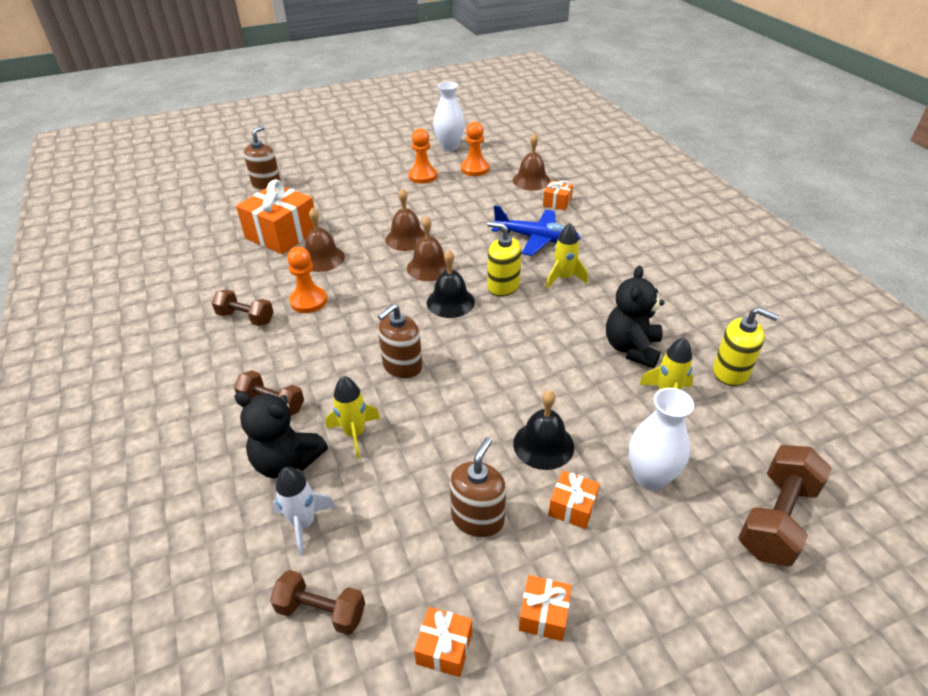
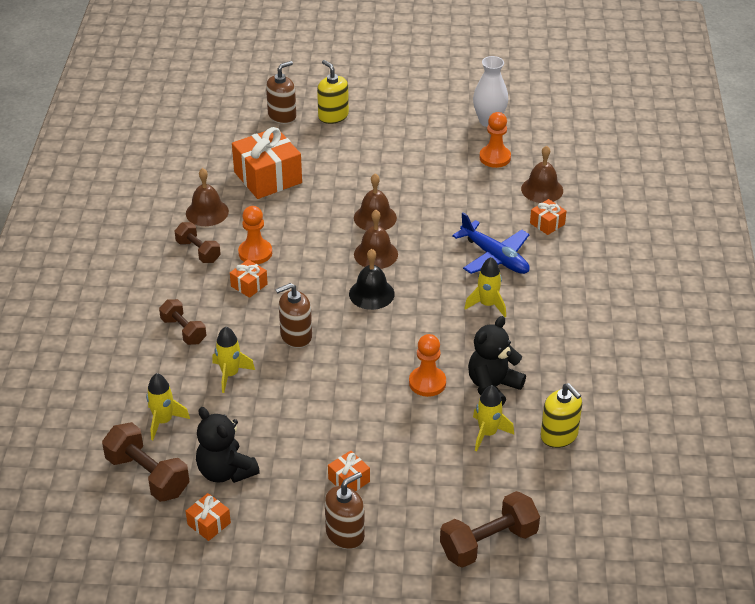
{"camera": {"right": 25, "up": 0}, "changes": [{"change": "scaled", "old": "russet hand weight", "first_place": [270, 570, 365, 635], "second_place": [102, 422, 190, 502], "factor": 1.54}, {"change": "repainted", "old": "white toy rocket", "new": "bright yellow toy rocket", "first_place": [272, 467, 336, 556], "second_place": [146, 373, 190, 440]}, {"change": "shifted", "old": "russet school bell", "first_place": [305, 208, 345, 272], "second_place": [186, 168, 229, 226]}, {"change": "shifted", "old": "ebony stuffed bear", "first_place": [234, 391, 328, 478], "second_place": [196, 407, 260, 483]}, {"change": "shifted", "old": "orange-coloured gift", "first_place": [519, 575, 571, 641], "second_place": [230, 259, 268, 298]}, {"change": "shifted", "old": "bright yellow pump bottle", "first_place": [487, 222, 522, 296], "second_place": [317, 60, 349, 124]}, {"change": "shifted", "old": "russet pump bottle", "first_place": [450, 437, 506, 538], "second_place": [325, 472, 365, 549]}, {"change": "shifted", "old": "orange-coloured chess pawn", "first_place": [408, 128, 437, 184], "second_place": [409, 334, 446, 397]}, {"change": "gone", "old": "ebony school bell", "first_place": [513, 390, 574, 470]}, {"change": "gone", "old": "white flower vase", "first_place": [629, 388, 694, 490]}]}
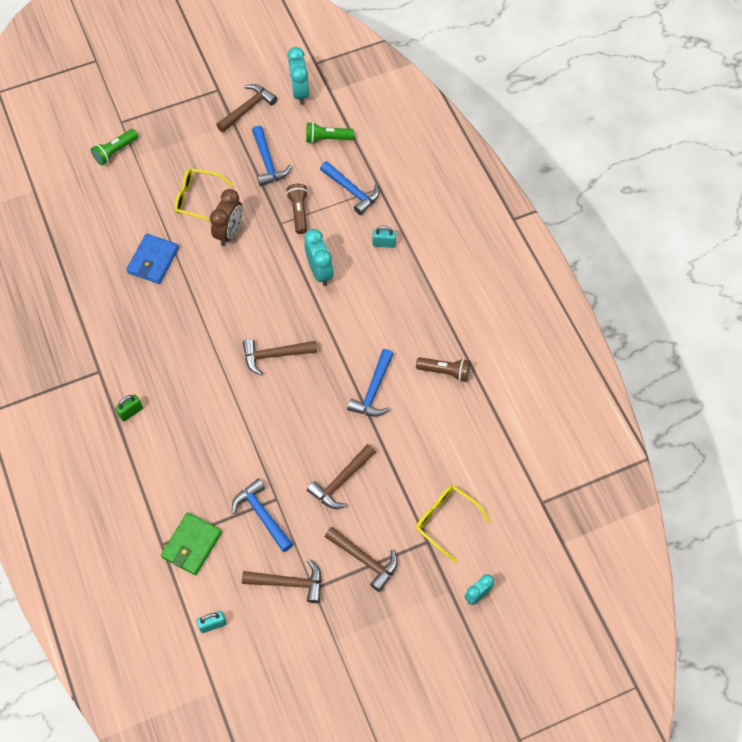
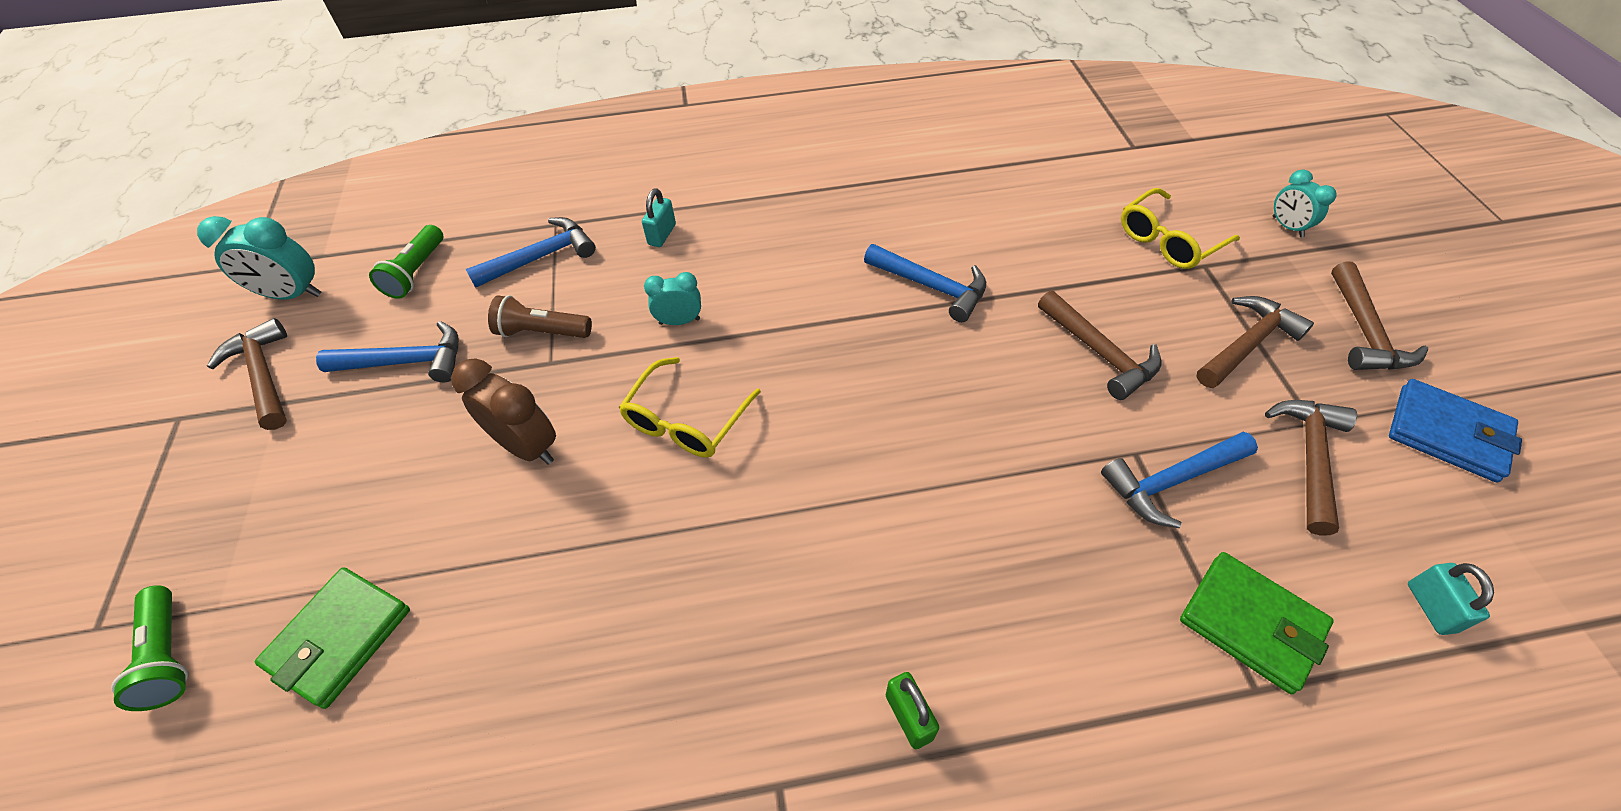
{"camera": {"right": -75, "up": -10}, "changes": [{"change": "new", "new": "emerald wallet", "second_place": [255, 567, 410, 709]}, {"change": "shifted", "old": "bright yellow eyeglasses", "first_place": [174, 168, 233, 222], "second_place": [619, 357, 761, 458]}, {"change": "scaled", "old": "turquoise bedside clock", "first_place": [304, 229, 334, 286], "second_place": [644, 272, 701, 325], "factor": 0.63}, {"change": "shifted", "old": "russet claw hammer", "first_place": [243, 339, 317, 375], "second_place": [1331, 262, 1428, 370]}, {"change": "shifted", "old": "royal blue wallet", "first_place": [126, 234, 179, 284], "second_place": [1389, 379, 1522, 483]}, {"change": "gone", "old": "russet pocket torch", "first_place": [416, 357, 470, 382]}]}
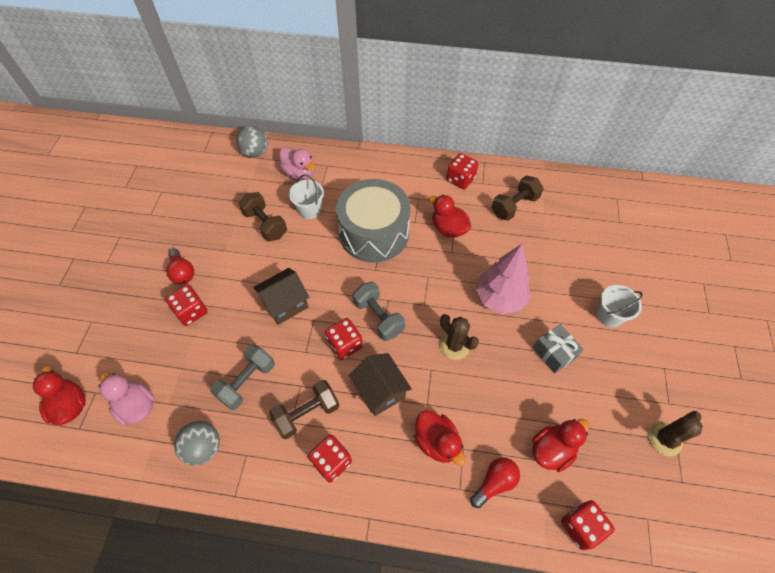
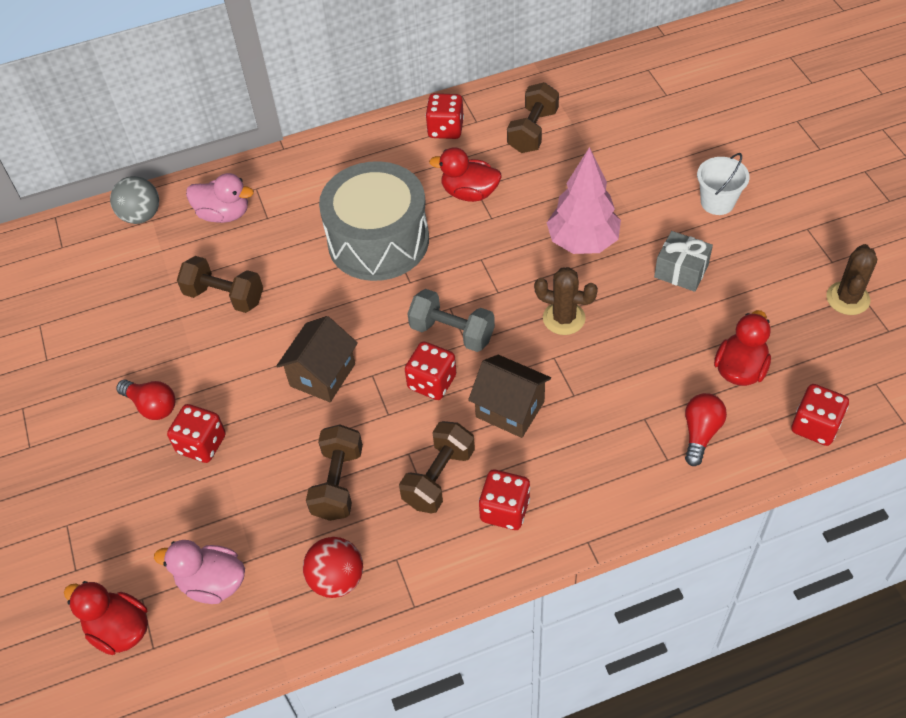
{"camera": {"right": -25, "up": -5}, "changes": [{"change": "repainted", "old": "ash-grey play ball", "new": "scarlet play ball", "first_place": [174, 421, 220, 466], "second_place": [303, 537, 363, 598]}, {"change": "repainted", "old": "ash-grey hand weight", "new": "russet hand weight", "first_place": [210, 344, 275, 410], "second_place": [306, 424, 363, 521]}, {"change": "gone", "old": "white sand bucket", "first_place": [289, 174, 324, 219]}, {"change": "gone", "old": "scarlet toy duck", "first_place": [414, 410, 466, 466]}]}
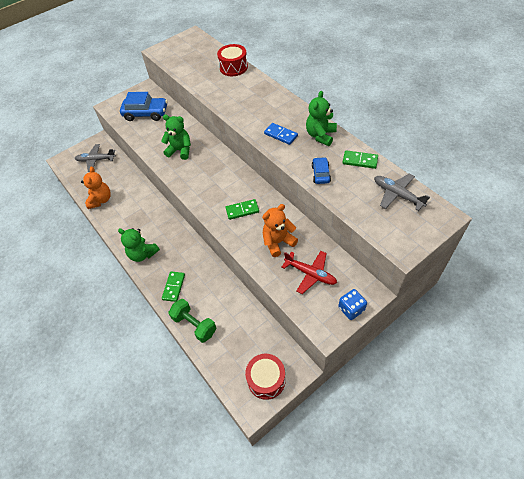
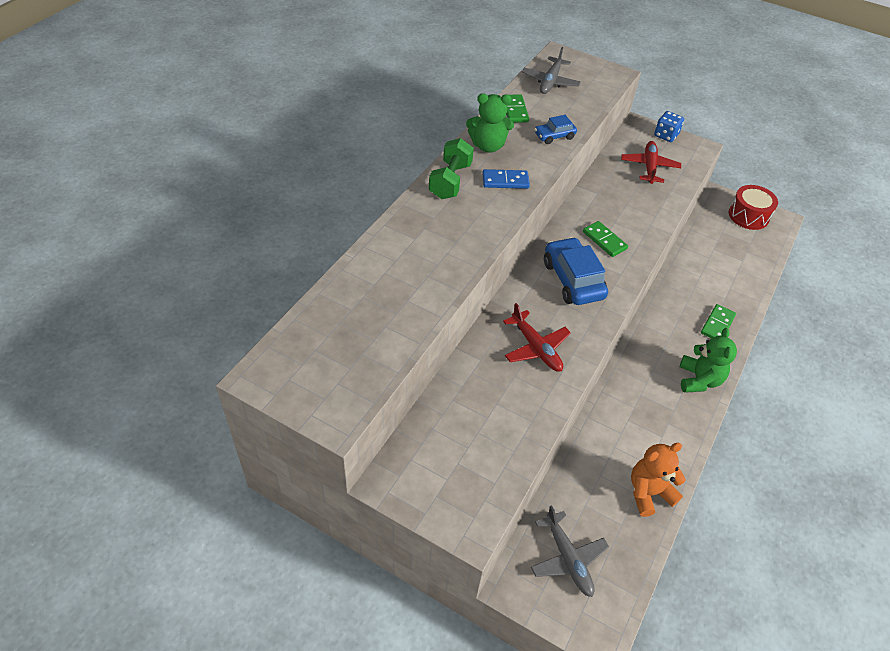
{"camera": {"right": -120, "up": -5}, "changes": [{"change": "shifted", "old": "emerald hand weight", "first_place": [168, 299, 216, 343], "second_place": [429, 138, 474, 199]}, {"change": "rotated", "old": "royal blue domino tile", "first_place": [264, 123, 298, 145], "second_place": [482, 169, 530, 189], "degrees": 75}, {"change": "swapped", "old": "emerald stuffed bear", "new": "scarlet aeroplane", "first_place": [161, 115, 191, 160], "second_place": [503, 303, 571, 372]}, {"change": "shifted", "old": "royal blue automobile", "first_place": [120, 92, 167, 121], "second_place": [544, 237, 608, 305]}, {"change": "rotated", "old": "emerald domino tile", "first_place": [162, 271, 185, 302], "second_place": [701, 304, 736, 339], "degrees": -45}, {"change": "gone", "old": "scarlet toy drum", "first_place": [217, 44, 248, 76]}, {"change": "gone", "old": "orange-coloured stuffed bear", "first_place": [262, 204, 298, 257]}]}
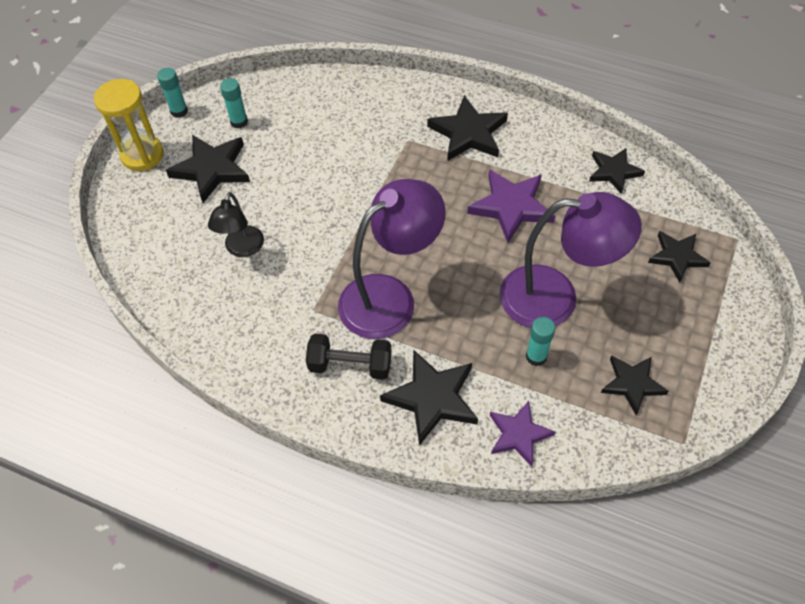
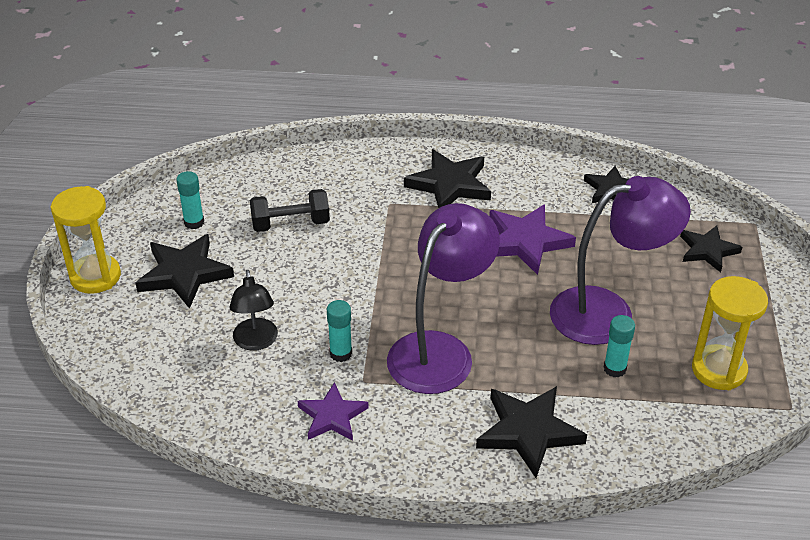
{"camera": {"right": -20, "up": -15}, "changes": [{"change": "shifted", "old": "ebony hand weight", "first_place": [306, 333, 392, 380], "second_place": [250, 189, 330, 232]}, {"change": "shifted", "old": "purple five-pointed star", "first_place": [490, 401, 555, 467], "second_place": [298, 382, 369, 441]}, {"change": "shifted", "old": "turquoise glue", "first_place": [157, 68, 188, 118], "second_place": [327, 300, 352, 362]}, {"change": "swapped", "old": "ebony five-pointed star", "new": "bright yellow hourglass", "first_place": [601, 355, 669, 415], "second_place": [692, 276, 768, 390]}]}
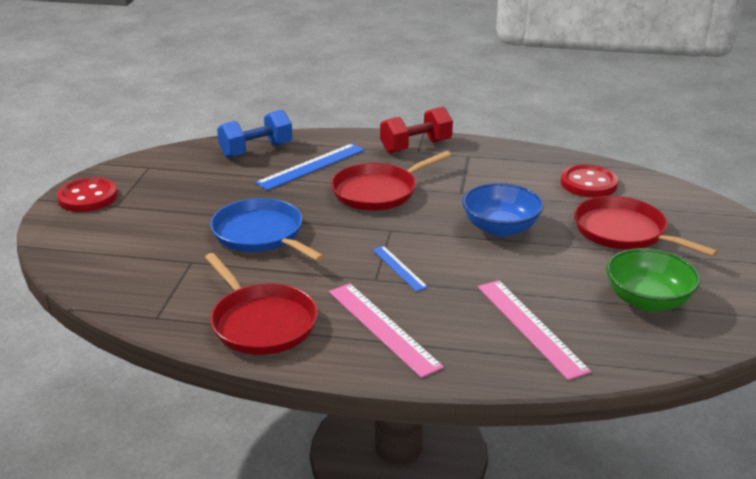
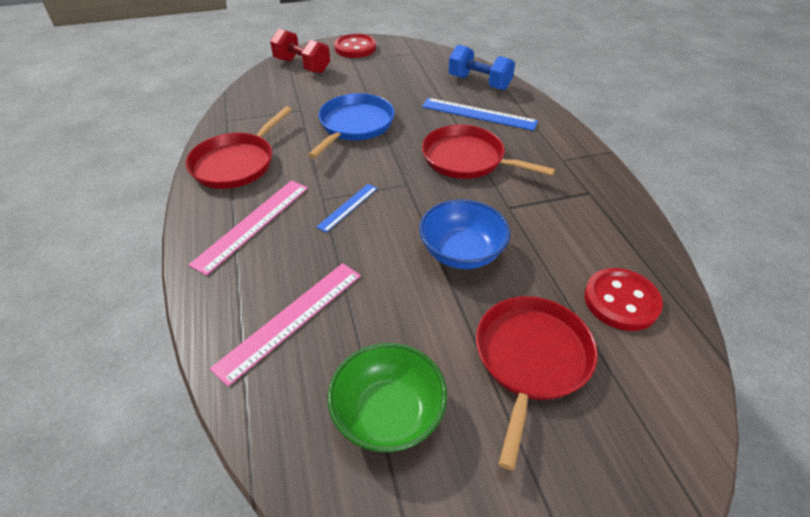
{"camera": {"right": 65, "up": 15}, "changes": [{"change": "shifted", "old": "scarlet hand weight", "first_place": [380, 107, 453, 153], "second_place": [270, 29, 330, 74]}]}
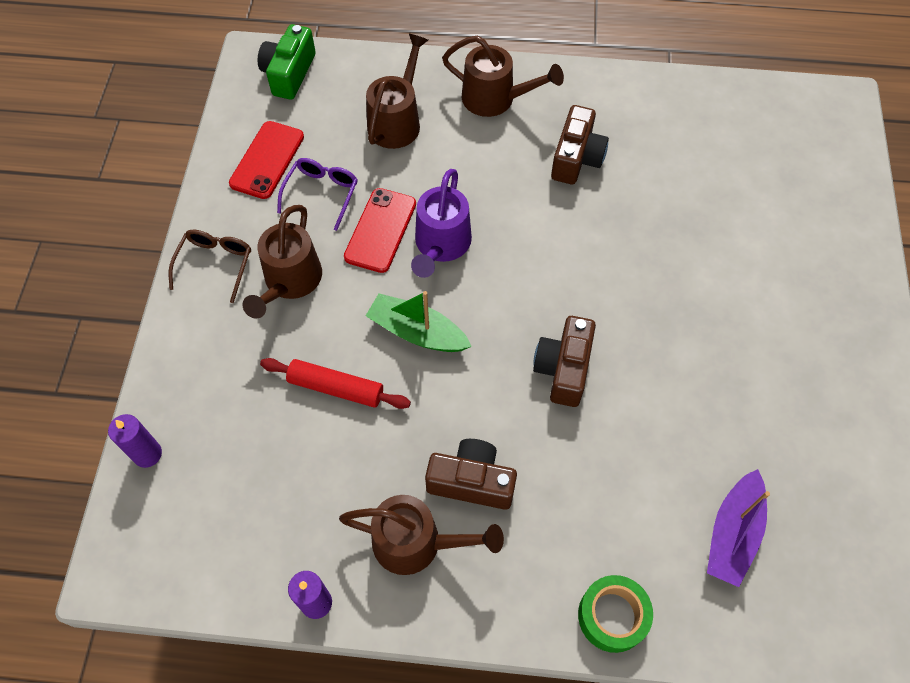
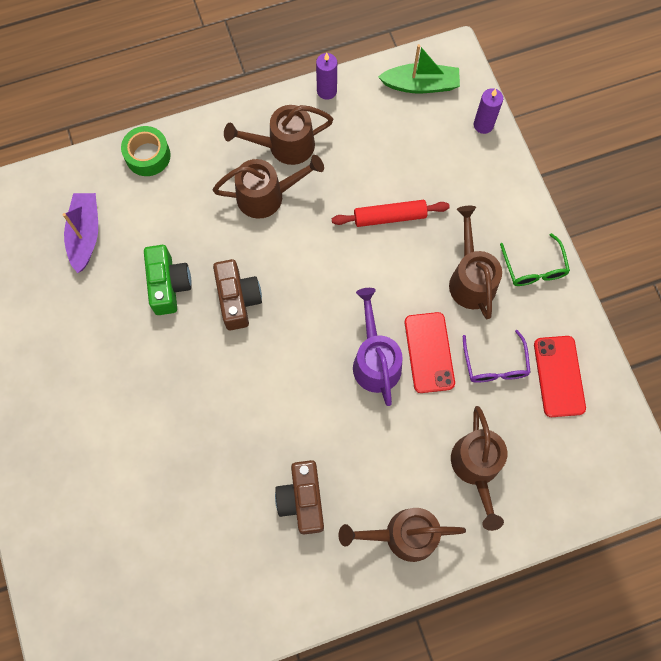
{"camera": {"right": 155, "up": 10}, "changes": [{"change": "shifted", "old": "emerald camera", "first_place": [258, 24, 316, 100], "second_place": [144, 245, 192, 315]}, {"change": "swapped", "old": "russet camera", "new": "russet sprinkling can", "first_place": [425, 439, 517, 510], "second_place": [212, 155, 324, 219]}, {"change": "shifted", "old": "emerald boat", "first_place": [366, 291, 472, 352], "second_place": [378, 44, 460, 94]}, {"change": "repainted", "old": "russet eyeglasses", "new": "emerald eyeglasses", "first_place": [169, 230, 251, 303], "second_place": [500, 233, 570, 286]}]}
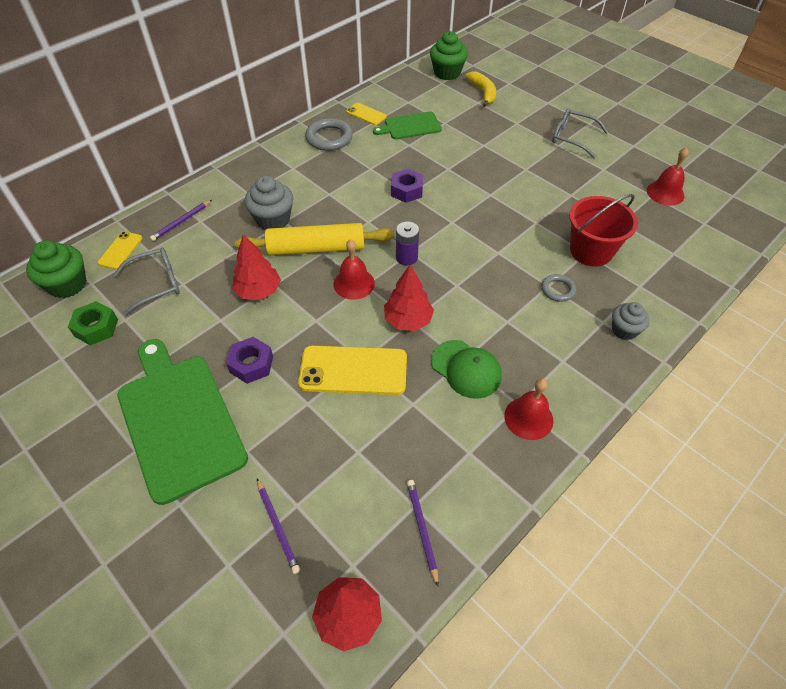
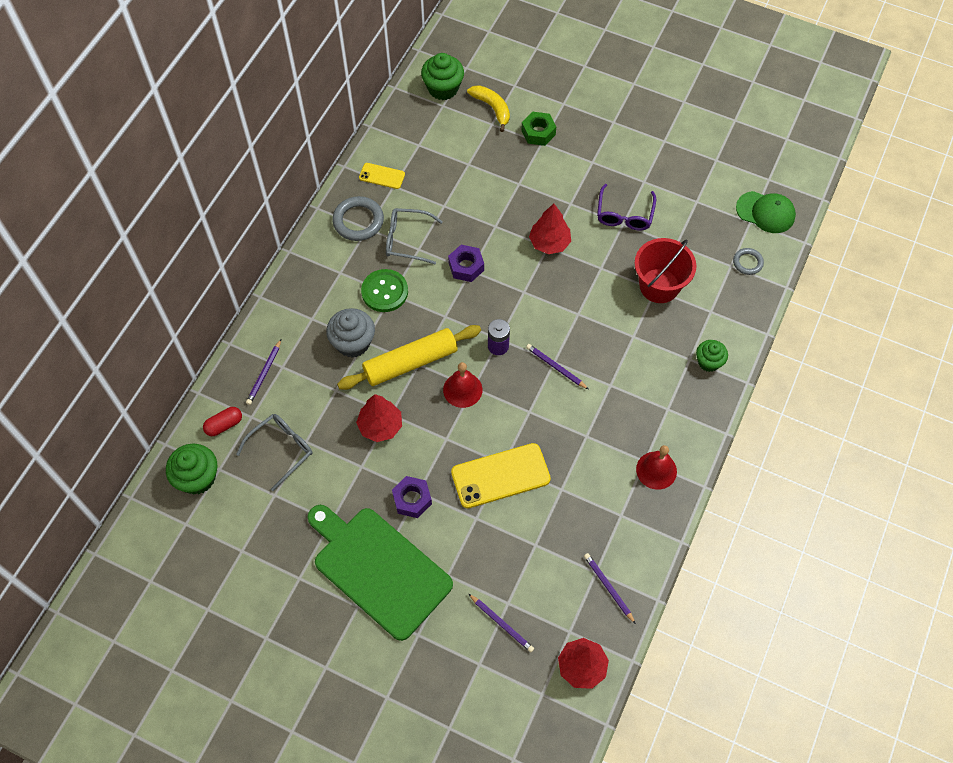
{"camera": {"right": -20, "up": 10}, "changes": [{"change": "swapped", "old": "bright yellow mobile phone", "new": "scarlet capsule", "first_place": [98, 232, 142, 269], "second_place": [203, 407, 242, 436]}, {"change": "new", "new": "emerald shirt button", "second_place": [361, 269, 408, 312]}, {"change": "shifted", "old": "ash-grey eyeglasses", "first_place": [552, 108, 608, 158], "second_place": [386, 208, 443, 264]}, {"change": "shifted", "old": "emerald hexagon nut", "first_place": [68, 301, 118, 346], "second_place": [521, 112, 556, 146]}, {"change": "new", "new": "purple pencil", "second_place": [526, 344, 588, 389]}, {"change": "shifted", "old": "scarlet toy tree", "first_place": [384, 265, 434, 331], "second_place": [529, 204, 571, 254]}, {"change": "new", "new": "purple eyeglasses", "second_place": [597, 184, 656, 231]}, {"change": "repainted", "old": "ash-grey fairy cake", "new": "emerald fairy cake", "first_place": [612, 302, 650, 340], "second_place": [696, 340, 728, 372]}, {"change": "shifted", "old": "ash-grey hoop", "first_place": [541, 274, 576, 302], "second_place": [733, 248, 764, 275]}, {"change": "shifted", "old": "emerald cap", "first_place": [431, 340, 502, 399], "second_place": [736, 191, 796, 233]}, {"change": "gone", "old": "emerald bread board", "first_place": [373, 111, 442, 139]}, {"change": "gone", "old": "scarlet school bell", "first_place": [647, 147, 689, 205]}]}
